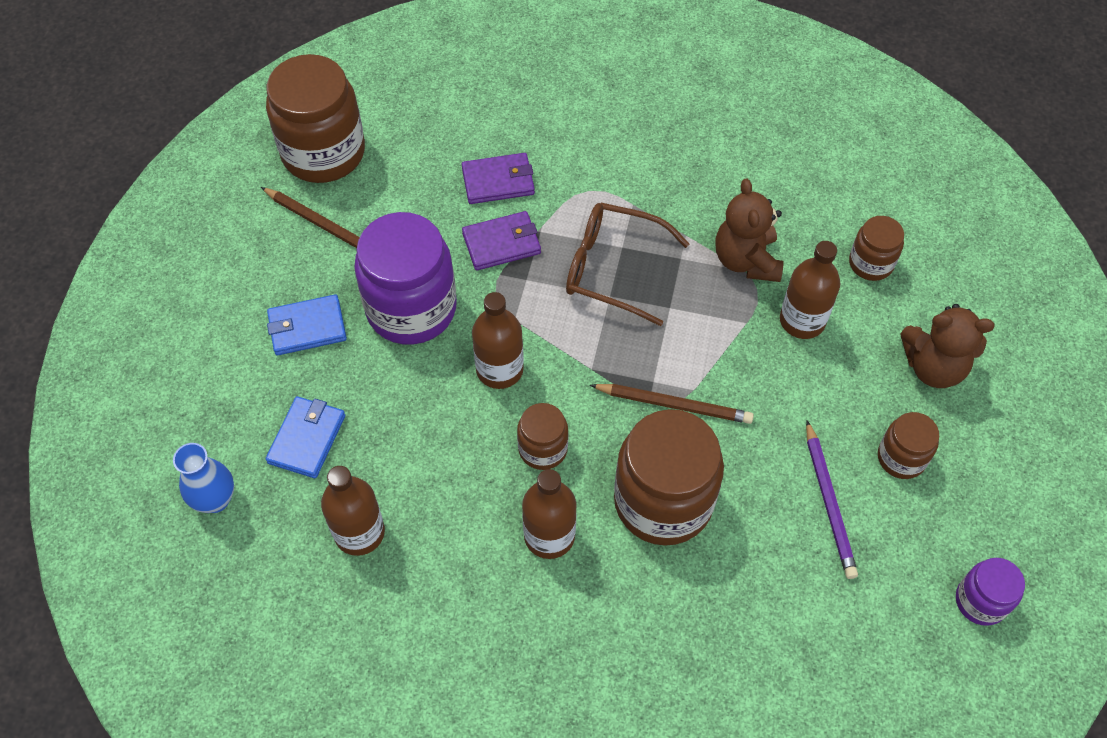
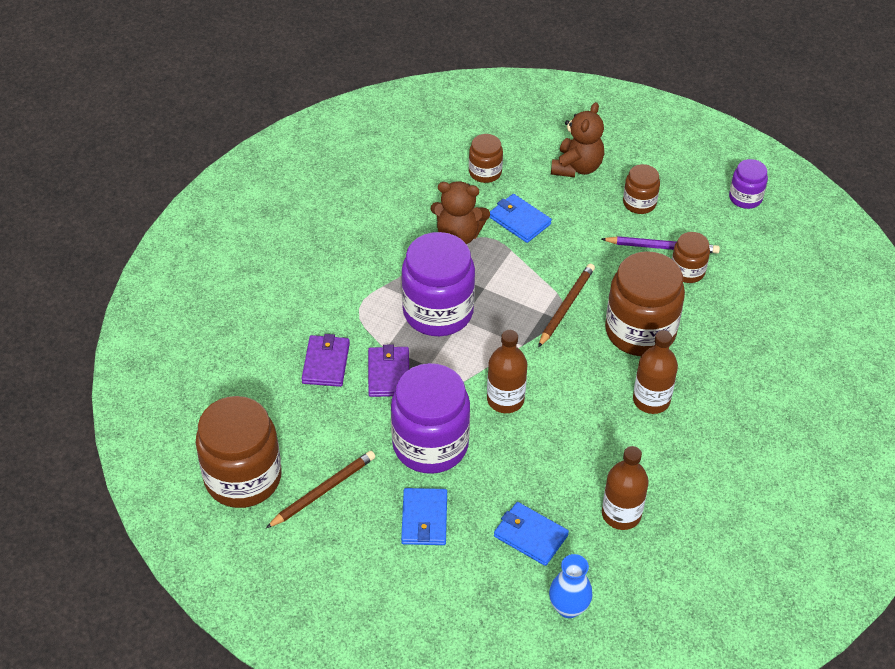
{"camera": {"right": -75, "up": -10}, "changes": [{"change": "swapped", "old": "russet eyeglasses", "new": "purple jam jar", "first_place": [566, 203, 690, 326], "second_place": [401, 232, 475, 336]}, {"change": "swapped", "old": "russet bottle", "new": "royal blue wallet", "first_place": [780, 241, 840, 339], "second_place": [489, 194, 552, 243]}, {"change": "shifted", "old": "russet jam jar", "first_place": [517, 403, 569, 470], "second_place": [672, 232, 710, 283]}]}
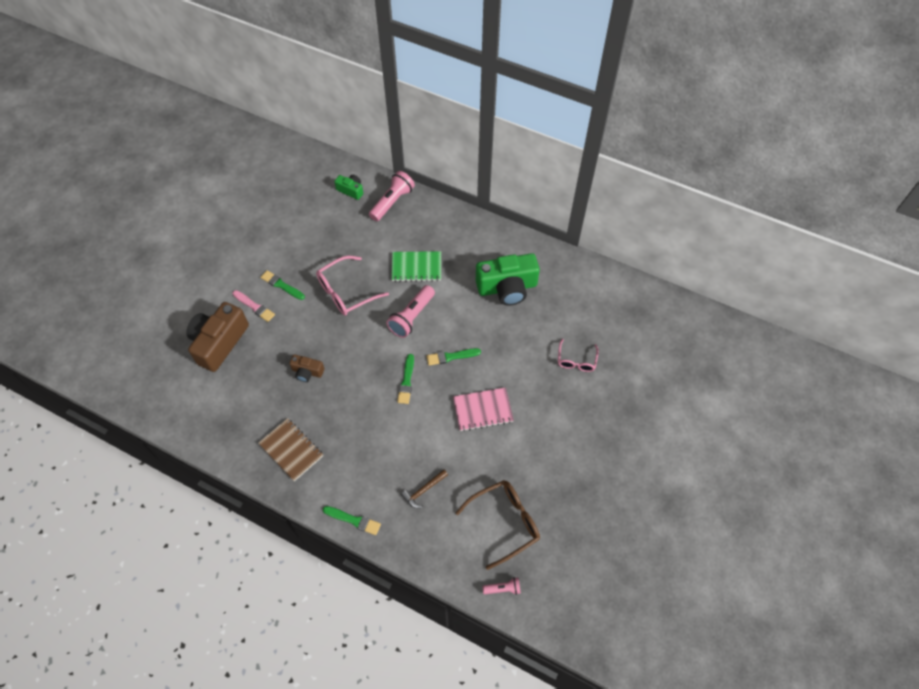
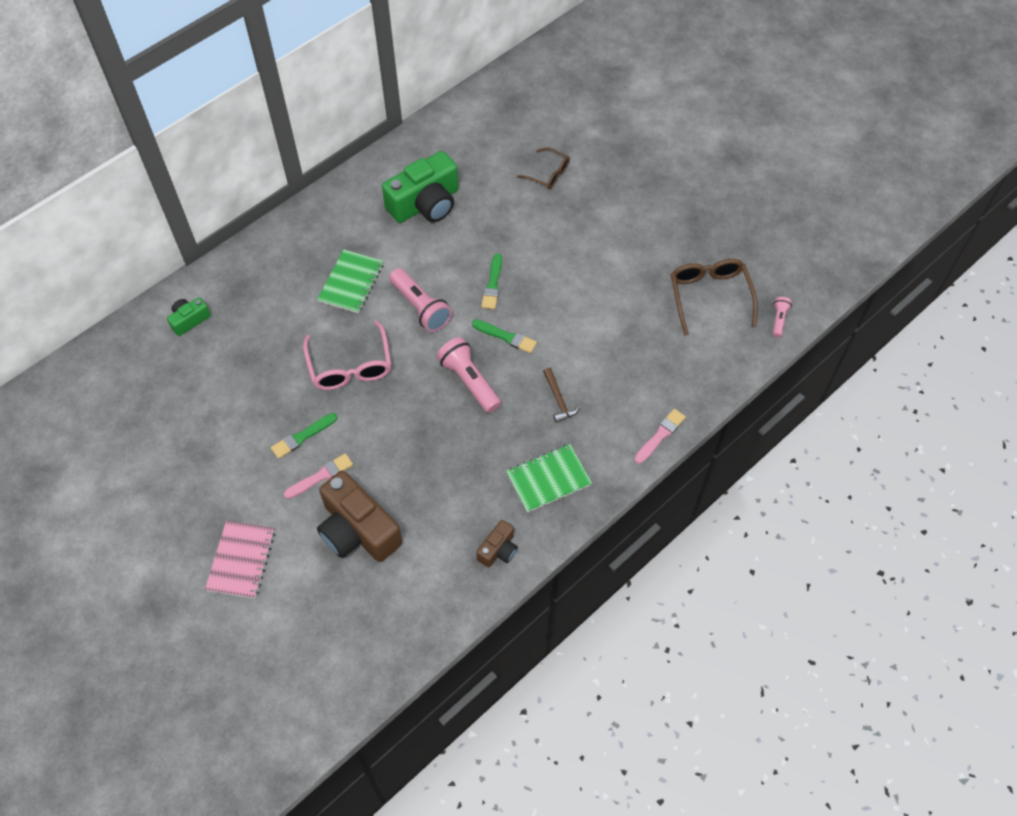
{"camera": {"right": -70, "up": 0}, "changes": [{"change": "shifted", "old": "rose-pink notebook", "first_place": [453, 387, 514, 431], "second_place": [205, 521, 275, 599]}, {"change": "rotated", "old": "emerald camera", "first_place": [476, 253, 540, 306], "second_place": [382, 151, 459, 223], "degrees": 45}, {"change": "shifted", "old": "rose-pink pocket torch", "first_place": [369, 171, 415, 221], "second_place": [437, 337, 501, 413]}, {"change": "shifted", "old": "russet camera", "first_place": [289, 354, 325, 382], "second_place": [476, 520, 517, 568]}, {"change": "repainted", "old": "russet notebook", "new": "emerald notebook", "first_place": [258, 418, 323, 481], "second_place": [506, 444, 592, 513]}, {"change": "repainted", "old": "rose-pink eyeglasses", "new": "russet eyeglasses", "first_place": [558, 339, 599, 372], "second_place": [517, 147, 570, 189]}, {"change": "shifted", "old": "russet claw hammer", "first_place": [401, 469, 448, 508], "second_place": [543, 368, 580, 423]}, {"change": "repainted", "old": "emerald brush", "new": "rose-pink brush", "first_place": [323, 506, 381, 535], "second_place": [634, 409, 686, 464]}]}
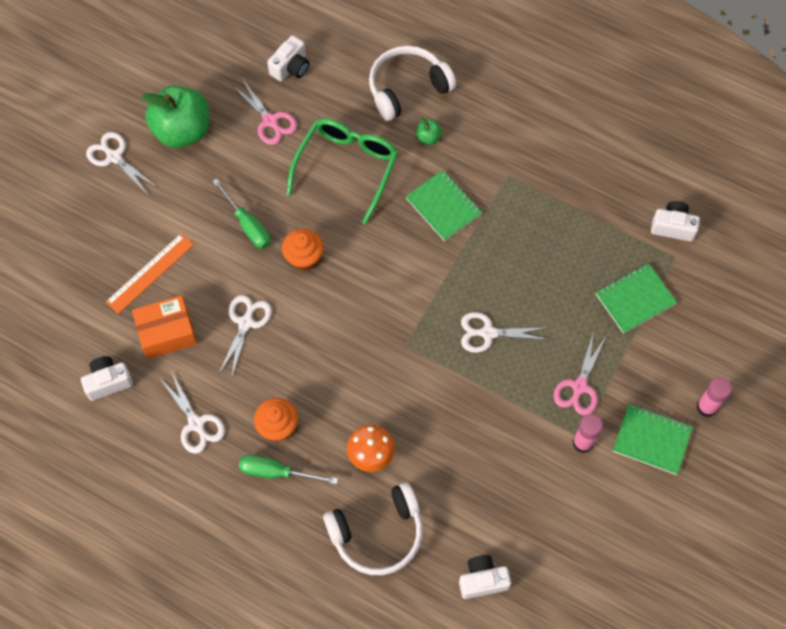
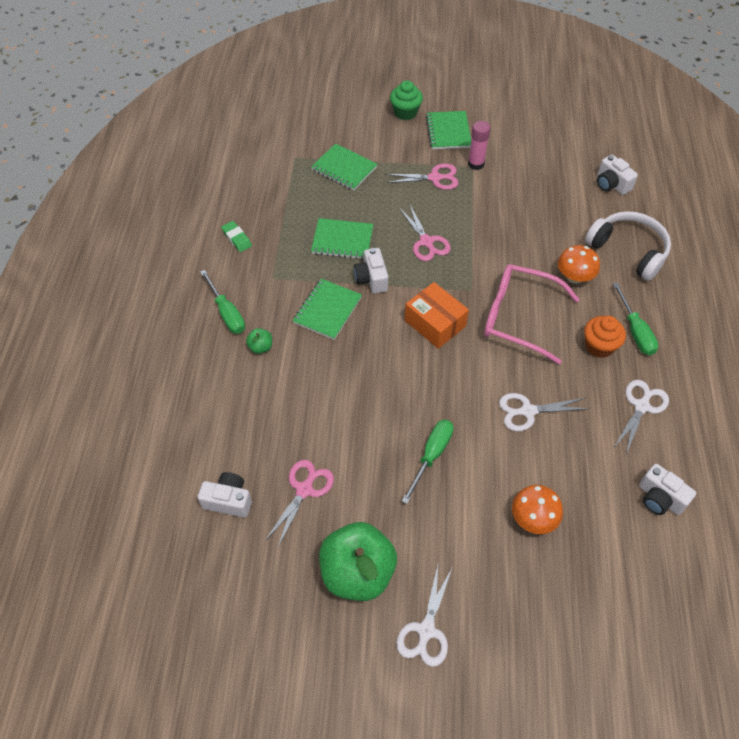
{"camera": {"right": -115, "up": -10}, "changes": [{"change": "new", "new": "emerald screwdriver", "second_place": [200, 270, 245, 334]}, {"change": "new", "new": "emerald pencil eraser", "second_place": [221, 221, 252, 252]}, {"change": "new", "new": "emerald notebook", "second_place": [311, 218, 373, 260]}, {"change": "shifted", "old": "white camera", "first_place": [651, 201, 700, 242], "second_place": [354, 248, 388, 294]}, {"change": "swapped", "old": "rose-pink glue", "new": "emerald fairy cake", "first_place": [697, 377, 732, 417], "second_place": [390, 80, 423, 120]}, {"change": "repainted", "old": "white shears", "new": "rose-pink shears", "first_place": [461, 312, 550, 353], "second_place": [399, 204, 451, 261]}, {"change": "shifted", "old": "orange-coloured box", "first_place": [132, 295, 197, 359], "second_place": [405, 282, 469, 349]}, {"change": "new", "new": "rose-pink eyeglasses", "second_place": [484, 264, 580, 364]}, {"change": "swapped", "old": "orange-coloured straightedge", "new": "orange-coloured toadstool", "first_place": [106, 233, 194, 314], "second_place": [512, 485, 563, 534]}, {"change": "gone", "old": "orange-coloured fairy cake", "first_place": [282, 228, 324, 271]}, {"change": "gone", "old": "emerald eyeglasses", "first_place": [286, 118, 398, 224]}, {"change": "gone", "old": "white headphones", "first_place": [369, 46, 456, 121]}]}
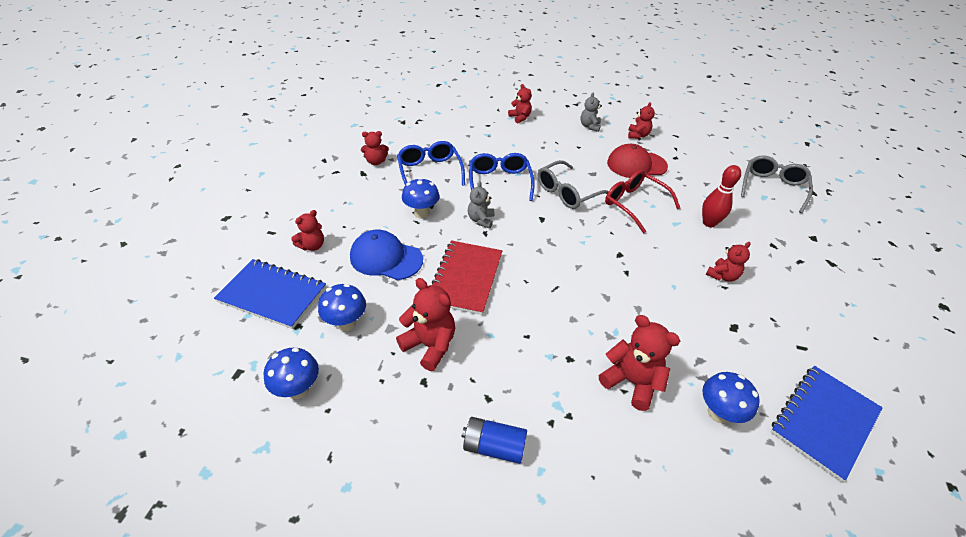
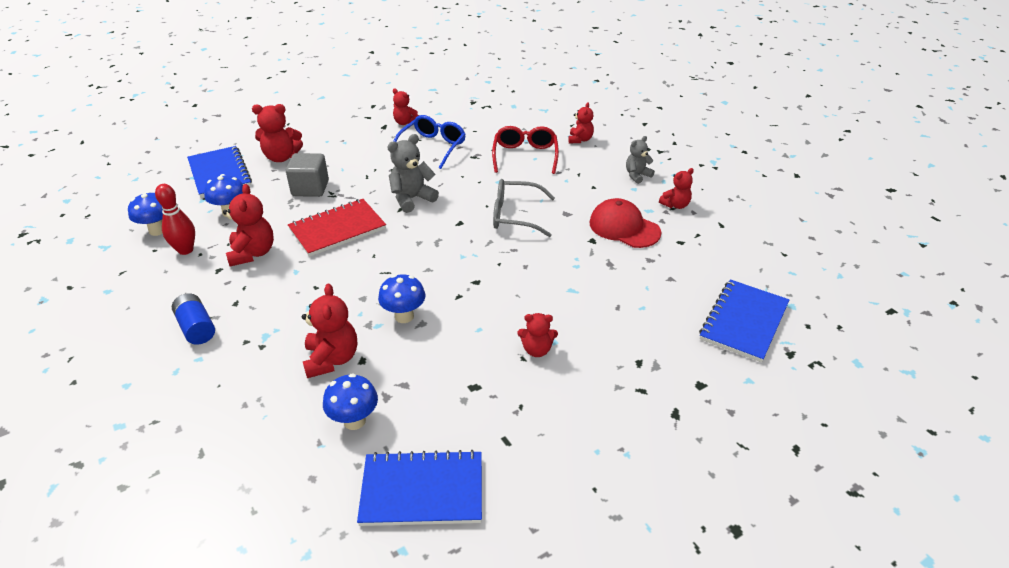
{"camera": {"right": 45, "up": -5}, "changes": [{"change": "shifted", "old": "scarlet skittle", "first_place": [702, 165, 741, 227], "second_place": [155, 184, 195, 255]}, {"change": "scaled", "old": "scarlet stuffed bear", "first_place": [291, 210, 324, 251], "second_place": [252, 104, 303, 162], "factor": 1.57}, {"change": "swapped", "old": "royal blue cap", "new": "ash-grey cube", "first_place": [350, 230, 423, 280], "second_place": [286, 153, 329, 197]}, {"change": "shifted", "old": "royal blue toadstool", "first_place": [402, 178, 440, 219], "second_place": [378, 274, 426, 323]}, {"change": "scaled", "old": "ash-grey stuffed bear", "first_place": [468, 181, 494, 229], "second_place": [388, 134, 439, 213], "factor": 1.57}, {"change": "shifted", "old": "scarlet eyeglasses", "first_place": [605, 170, 680, 233], "second_place": [492, 126, 559, 174]}, {"change": "swapped", "old": "ash-grey eyeglasses", "new": "royal blue notebook", "first_place": [741, 155, 813, 213], "second_place": [699, 279, 789, 363]}, {"change": "gone", "old": "royal blue eyeglasses", "first_place": [469, 153, 535, 201]}]}
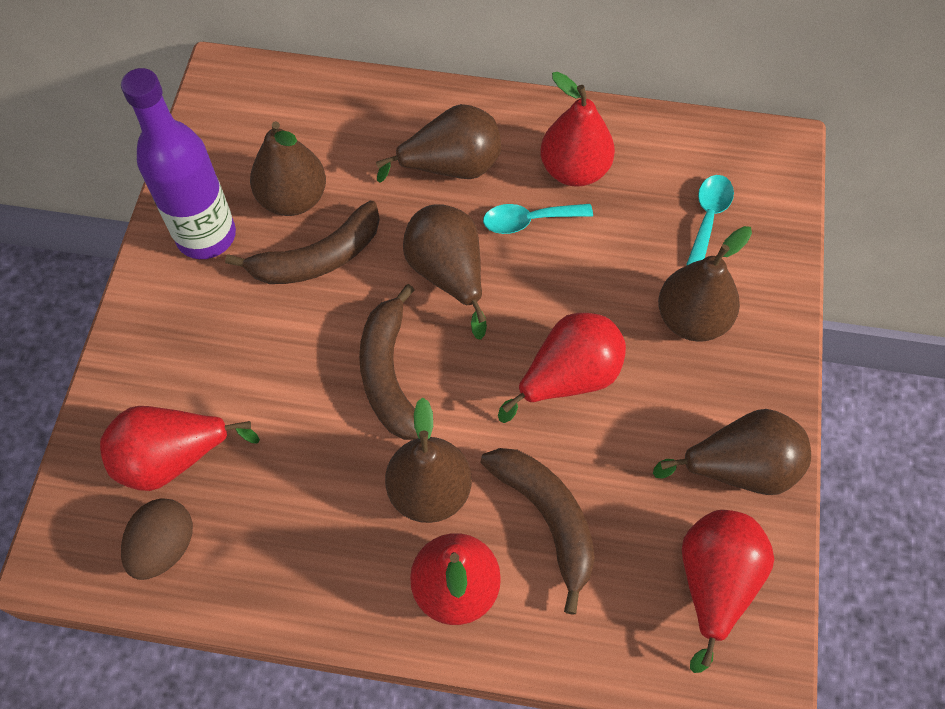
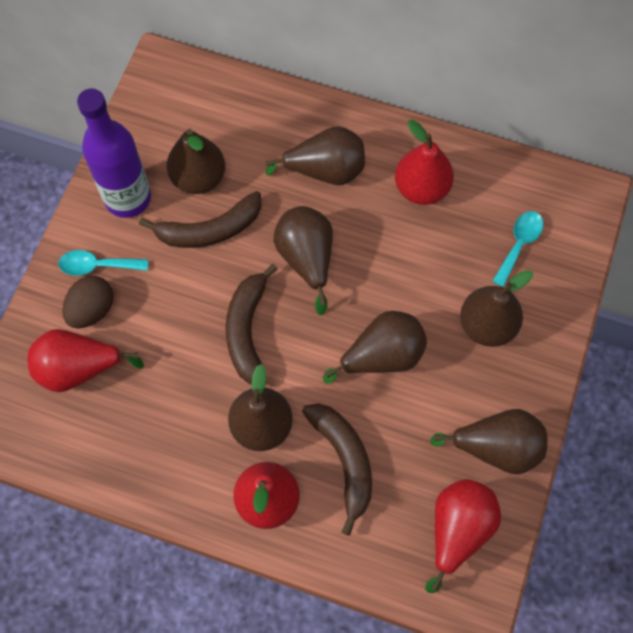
{"camera": {"right": 10, "up": 5}, "changes": [{"change": "shifted", "old": "turquoise spoon", "first_place": [483, 204, 593, 234], "second_place": [58, 250, 148, 276]}, {"change": "shifted", "old": "russet toy egg", "first_place": [121, 498, 193, 580], "second_place": [62, 276, 113, 328]}, {"change": "repainted", "old": "scarlet pear", "new": "russet pear", "first_place": [498, 313, 626, 423], "second_place": [323, 311, 427, 384]}]}
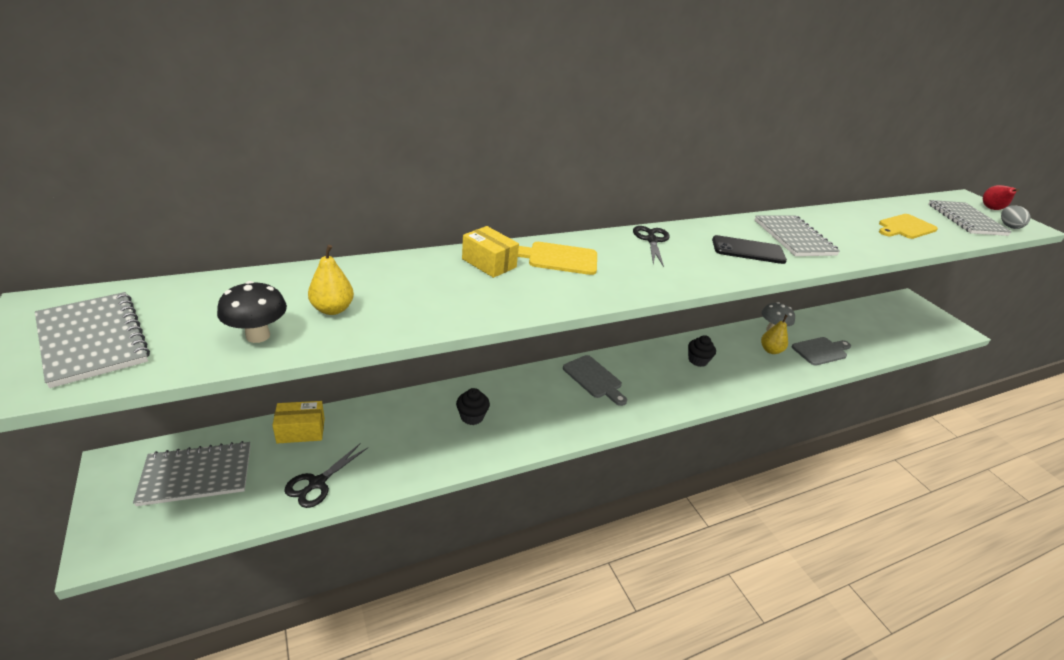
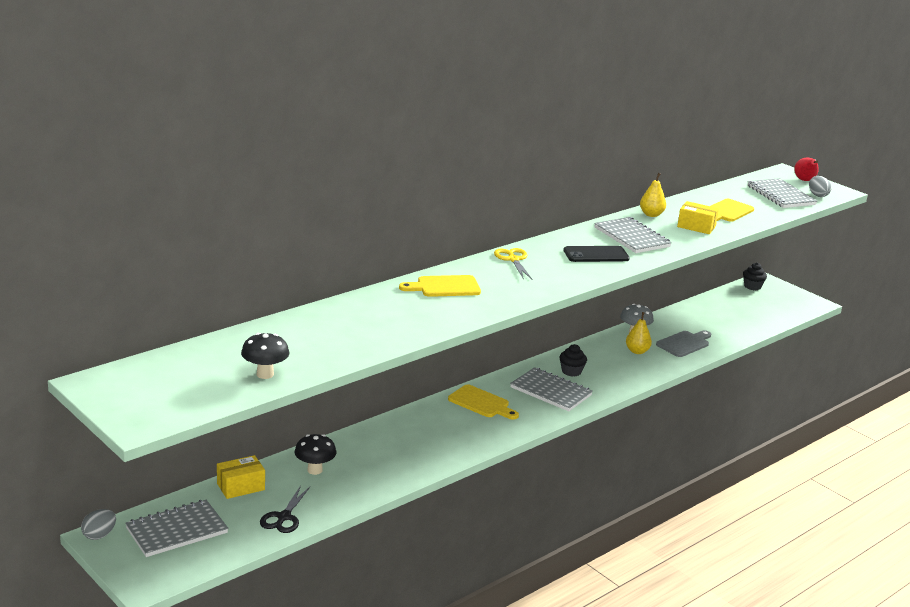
{"camera": {"right": -15, "up": -10}, "changes": [{"change": "new", "new": "ash-grey toy egg", "second_place": [81, 509, 116, 540]}, {"change": "new", "new": "ebony toadstool", "second_place": [294, 434, 337, 475]}, {"change": "repainted", "old": "ash-grey bread board", "new": "bright yellow bread board", "first_place": [563, 355, 627, 406], "second_place": [448, 384, 519, 420]}, {"change": "repainted", "old": "ebony shears", "new": "bright yellow shears", "first_place": [633, 226, 669, 267], "second_place": [494, 248, 533, 280]}, {"change": "shifted", "old": "ash-grey notebook", "first_place": [35, 292, 150, 388], "second_place": [510, 367, 593, 411]}, {"change": "shifted", "old": "bright yellow pear", "first_place": [308, 245, 354, 315], "second_place": [640, 173, 666, 217]}, {"change": "shifted", "old": "bright yellow box", "first_place": [462, 226, 519, 278], "second_place": [677, 201, 719, 234]}, {"change": "shifted", "old": "ebony fairy cake", "first_place": [456, 388, 490, 425], "second_place": [743, 263, 767, 290]}]}
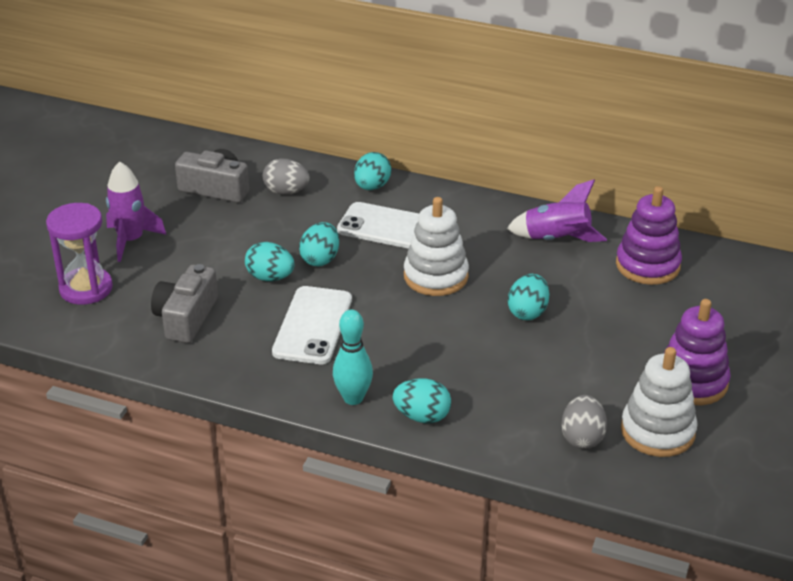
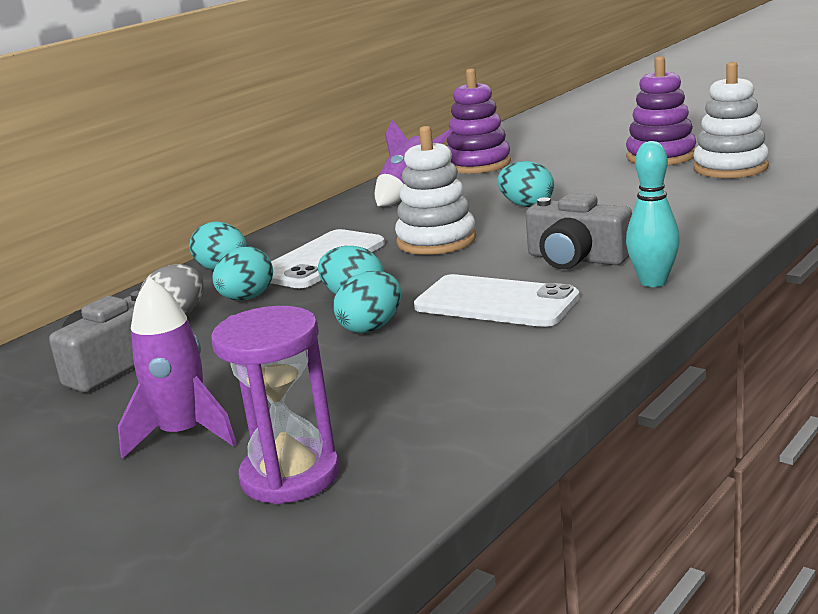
{"camera": {"right": -70, "up": -15}, "changes": [{"change": "shifted", "old": "turquoise toy egg", "first_place": [393, 378, 451, 423], "second_place": [212, 246, 273, 300]}, {"change": "shifted", "old": "ash-grey camera", "first_place": [151, 264, 218, 343], "second_place": [526, 193, 632, 269]}, {"change": "gone", "old": "ash-grey toy egg", "first_place": [561, 395, 607, 449]}]}
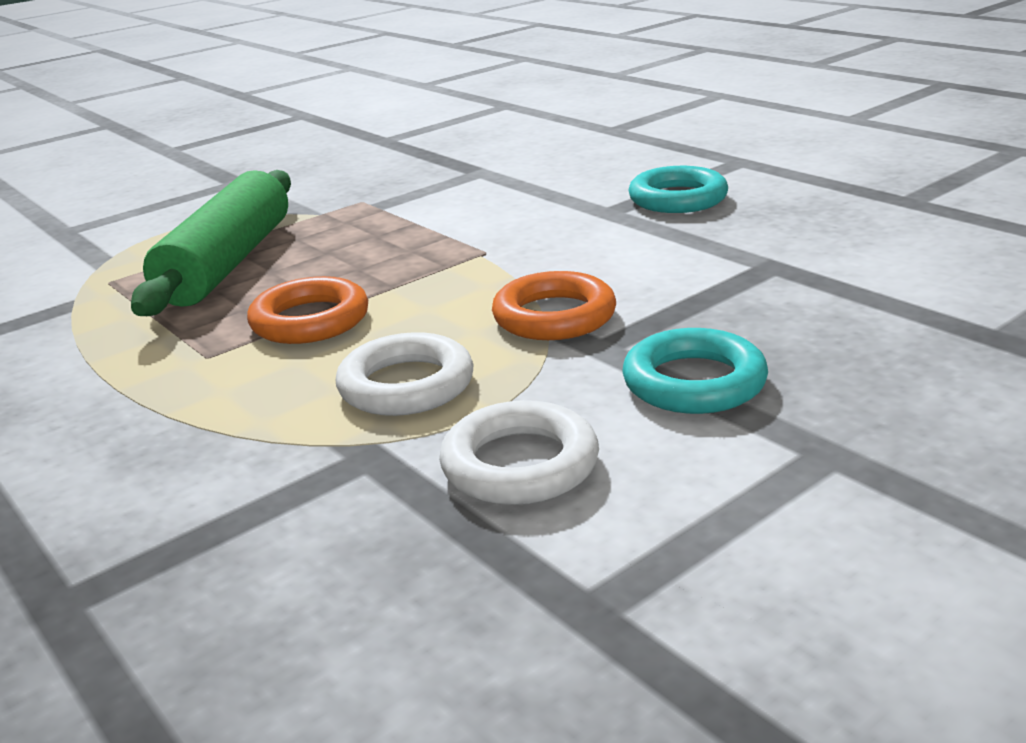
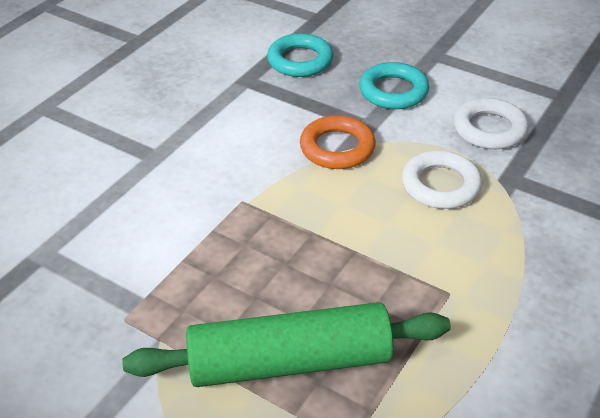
{"camera": {"right": -110, "up": 15}, "changes": [{"change": "shifted", "old": "turquoise hoop", "first_place": [628, 166, 728, 213], "second_place": [267, 33, 334, 77]}, {"change": "gone", "old": "orange-coloured hoop", "first_place": [247, 276, 368, 344]}]}
